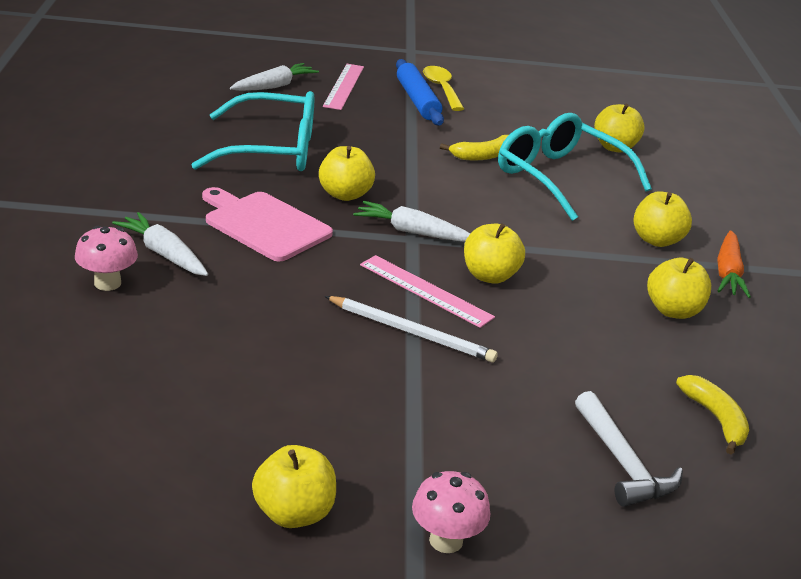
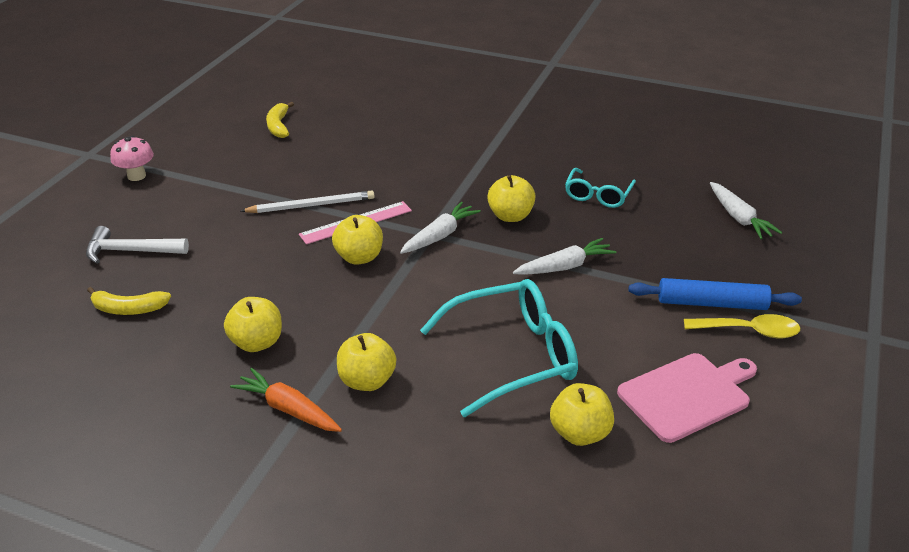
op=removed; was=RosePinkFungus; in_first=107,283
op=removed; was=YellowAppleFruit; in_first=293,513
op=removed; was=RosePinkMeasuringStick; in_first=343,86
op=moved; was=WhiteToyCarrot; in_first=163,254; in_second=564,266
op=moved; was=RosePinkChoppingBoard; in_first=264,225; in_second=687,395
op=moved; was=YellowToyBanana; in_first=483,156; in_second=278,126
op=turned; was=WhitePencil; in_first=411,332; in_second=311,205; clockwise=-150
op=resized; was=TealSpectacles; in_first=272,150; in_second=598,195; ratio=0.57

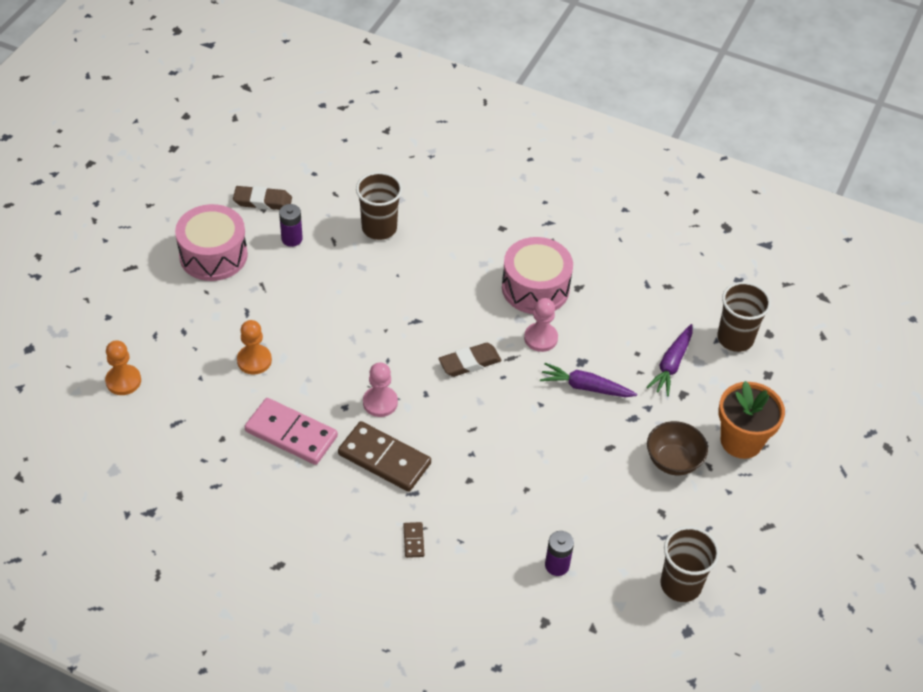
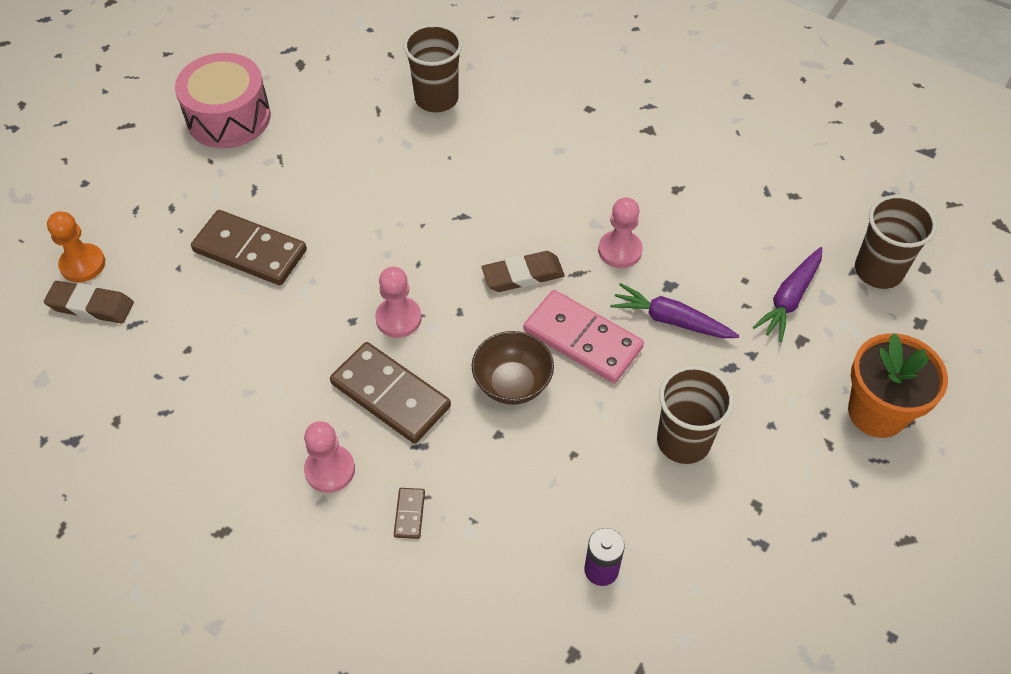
op=removed; was=RoyalPurpleBattery; in_first=292,239
op=removed; was=RosePinkSnareDrum; in_first=535,288
op=added; now=RosePinkPawn; in_second=330,470
op=moved; was=BrownEraser; in_first=262,201; in_second=91,306
op=moved; was=RosePinkDominoPiece; in_first=291,434; in_second=582,339
op=moved; was=BrownDeepDish; in_first=673,461; in_second=512,383
op=moved; was=BrownTumbler; in_first=680,584; in_second=683,441
op=replaced; was=OrangeColouredPawn; now=BrownDominoPiece; in_first=254,360; in_second=250,251

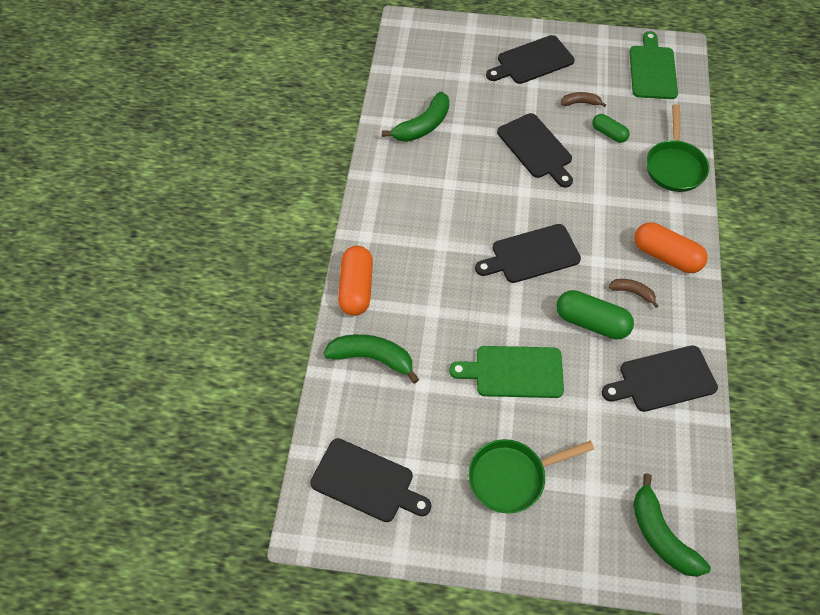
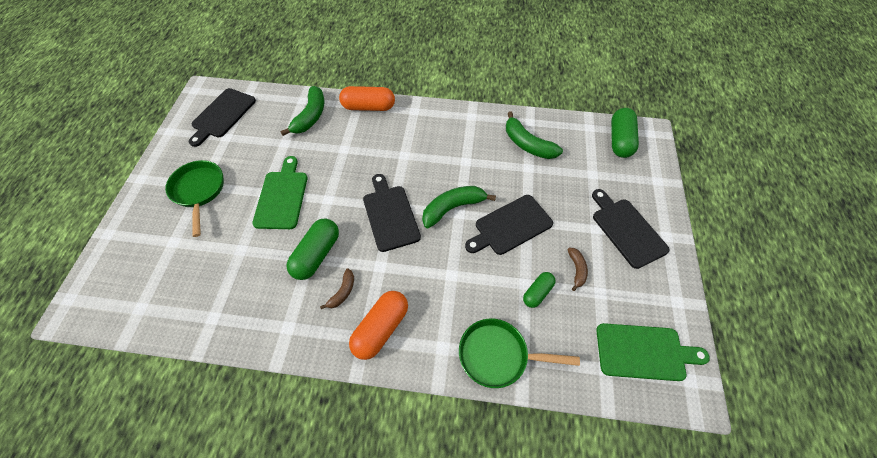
op=removed; was=BlackChoppingBoard; in_first=663,380
op=added; now=EmeraldPill; in_second=620,140
op=moved; was=EmeraldToyBanana; in_first=661,535; in_second=453,208

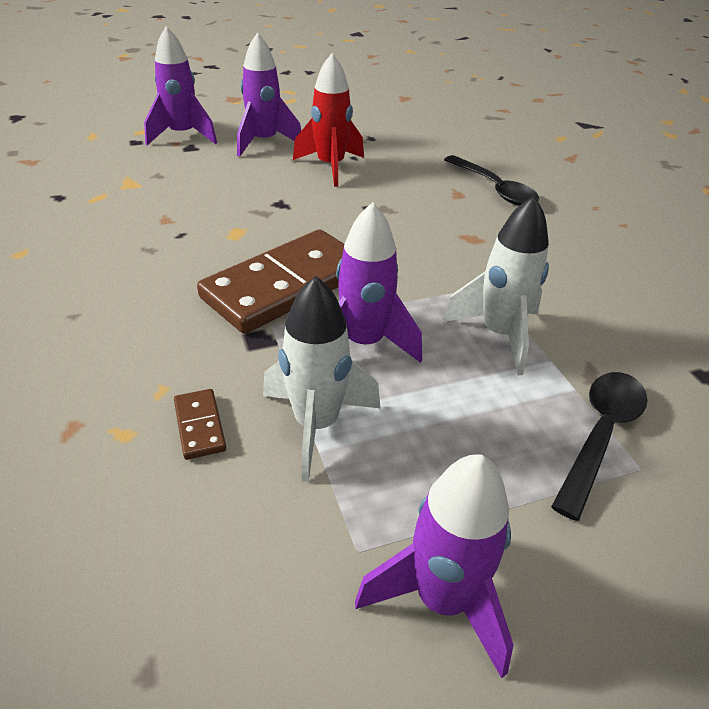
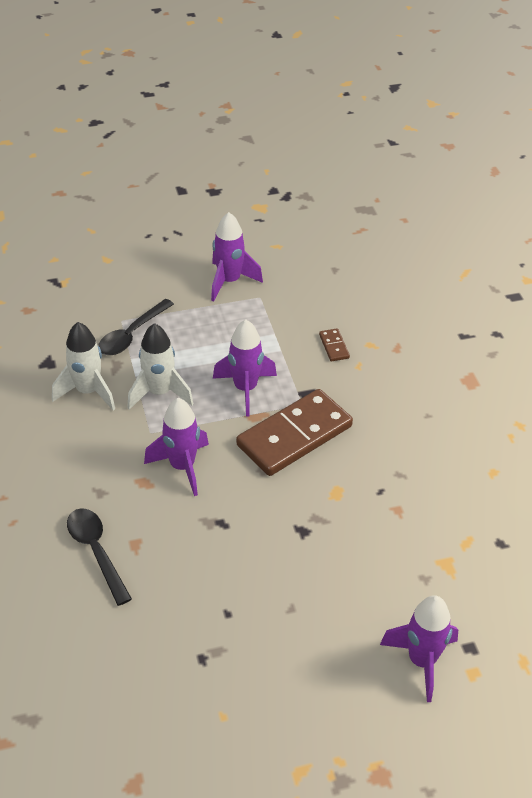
op=removed; was=ScarletRocket; in_first=330,167
op=moved; was=RoyalPurpleRocket; in_first=264,142; in_second=182,467
op=moved; was=WhiteRocket; in_first=316,425; in_second=88,392

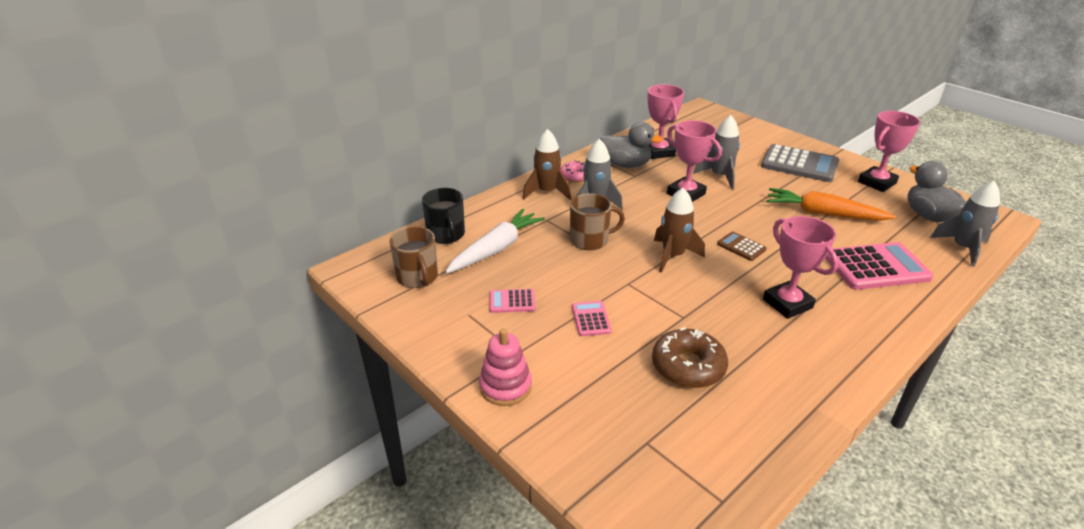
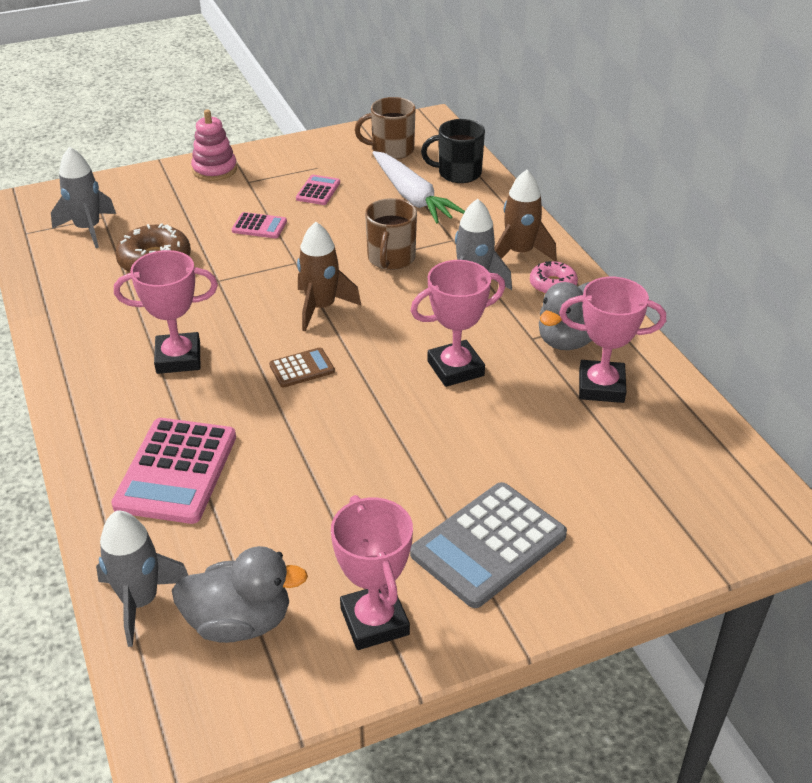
op=removed; was=OrangeColouredToyCarrot; in_first=824,214
op=moved; was=GrayRocket; in_first=719,176; in_second=88,229

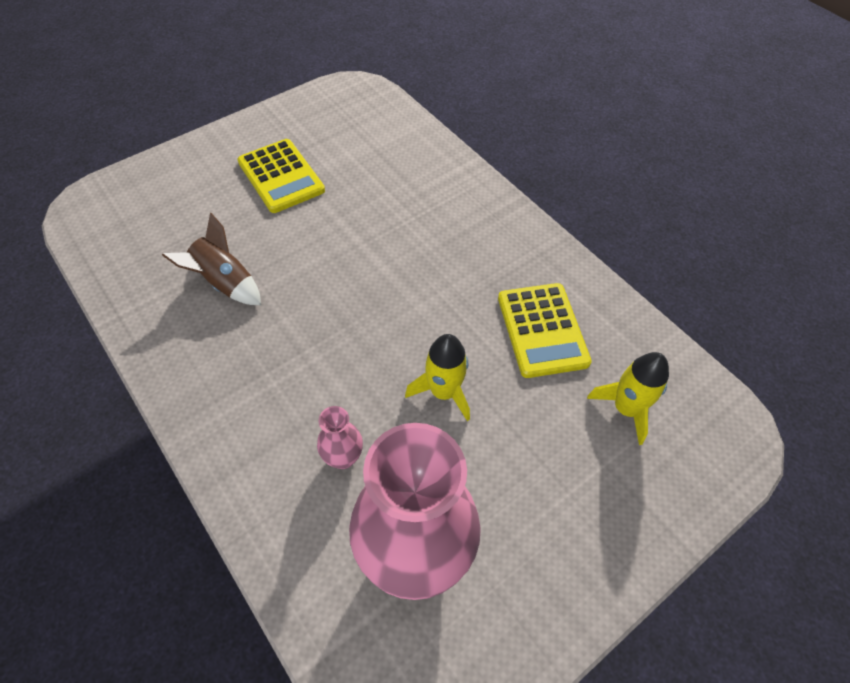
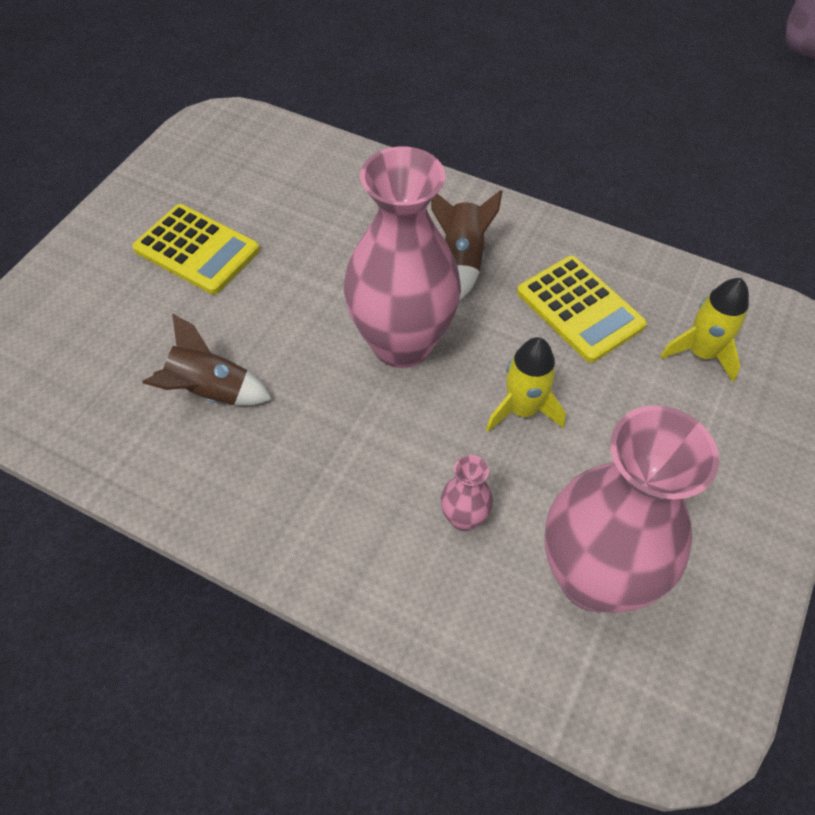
op=added; now=RosePinkFlowerVase; in_second=402,343
op=added; now=BrownRocket; in_second=462,259

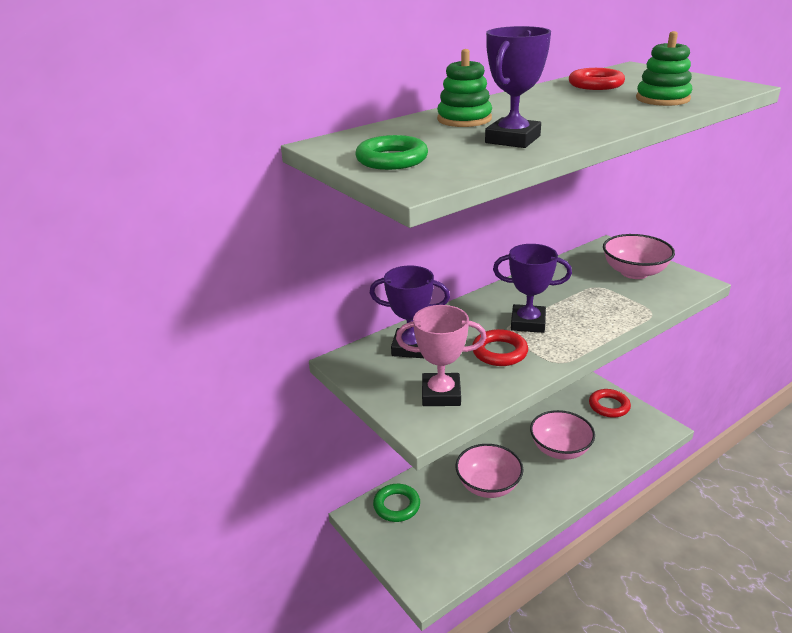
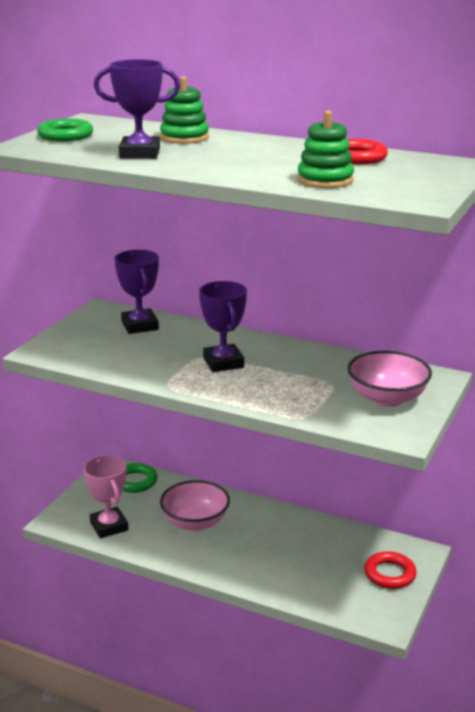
op=removed; was=ScarletRing; in_first=499,352
op=removed; was=RosePinkDeepDish; in_first=560,449
op=moved; was=RosePinkAwardCup; in_first=441,394; in_second=109,526

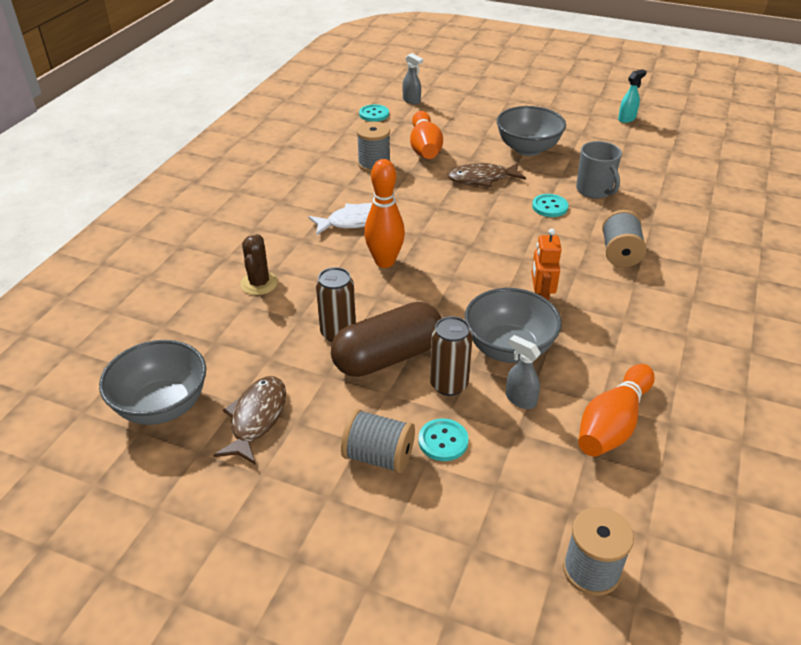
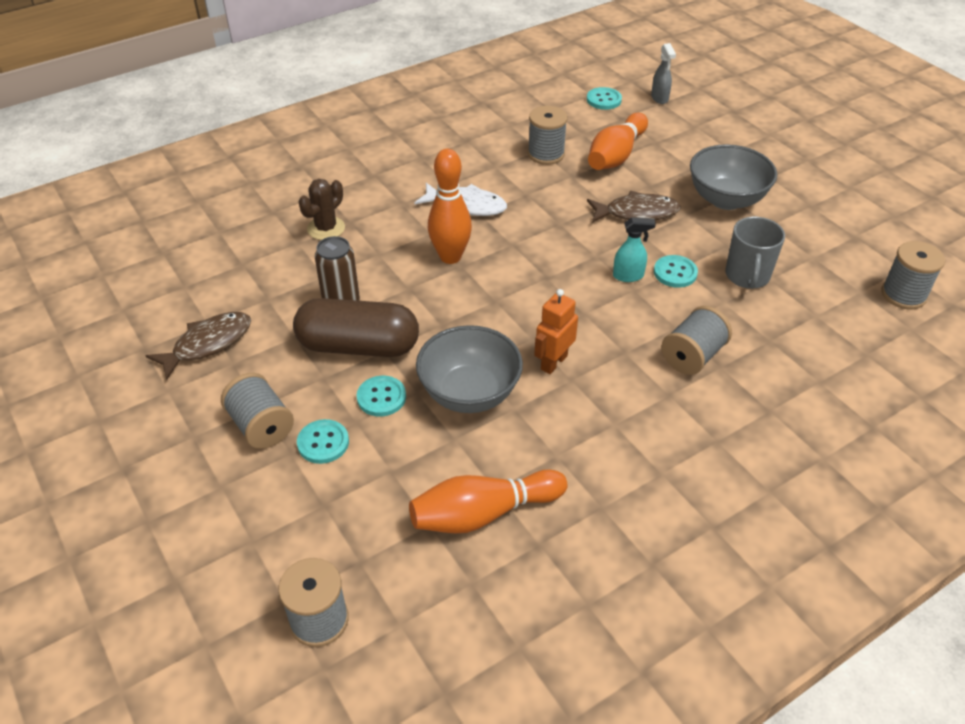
op=removed; was=GrayDeepDish; in_first=162,406
op=removed; was=GraySprayer; in_first=520,399
op=added; now=GraySpool; in_second=903,295
op=moved; was=TealSprayer; in_first=627,119; in_second=628,276
op=replaced; was=BrownSodaCan; now=TealButton; in_first=449,384; in_second=381,397
op=turned; was=BrownToyFish; in_first=481,179; in_second=637,213; clockwise=150

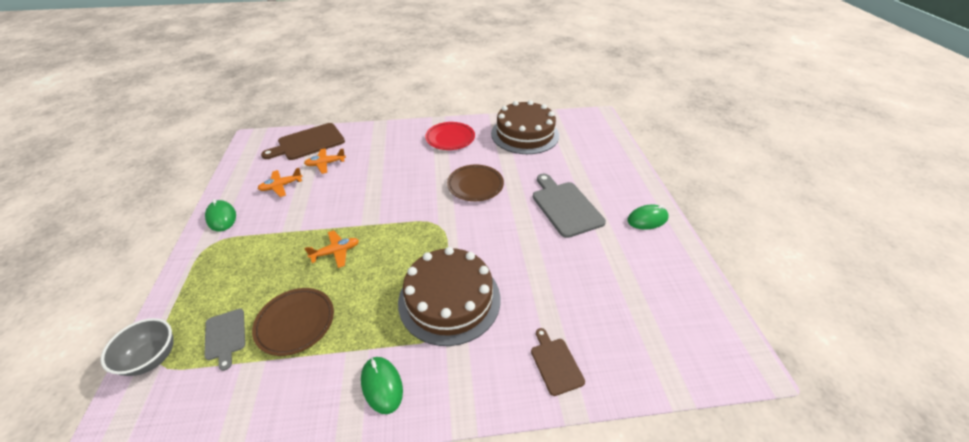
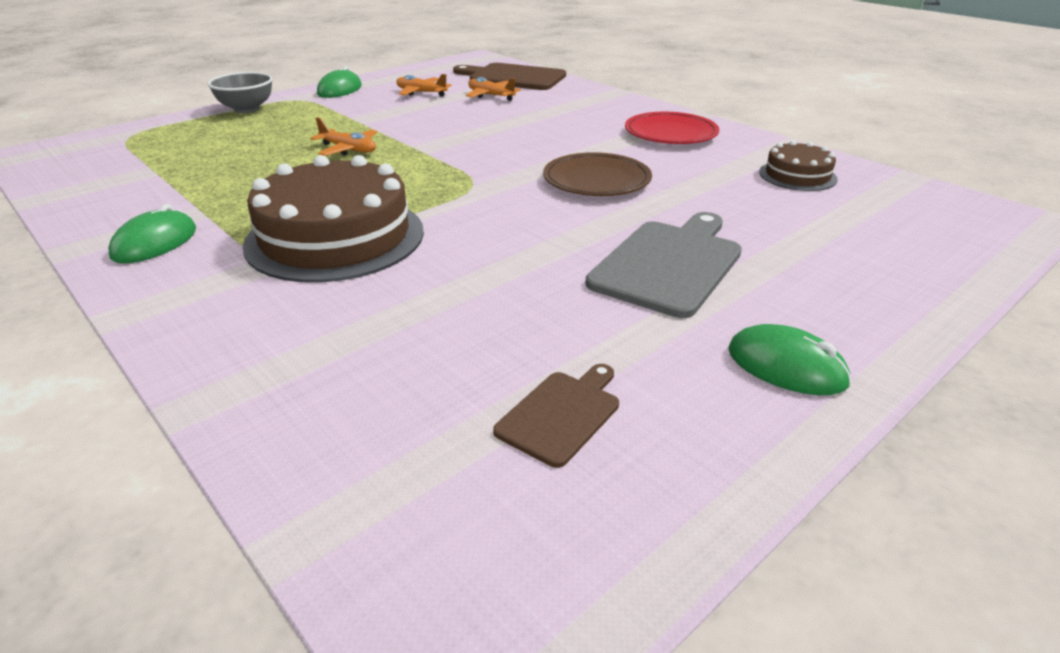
op=removed; was=GrayChoppingBoard; in_first=225,336
op=removed; was=BrownDinnerPlate; in_first=295,323
op=moved; was=GrayDeepDish; in_first=152,358; in_second=247,109
op=moved; was=BrownChoppingBoard; in_first=555,363; in_second=561,414
op=resized; was=BrownCake; in_first=525,134; in_second=797,175; ratio=0.51

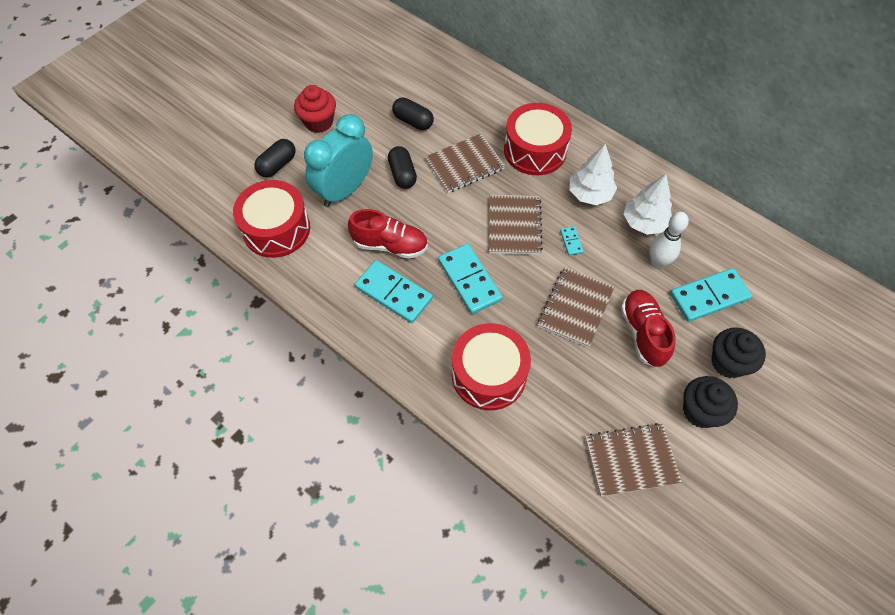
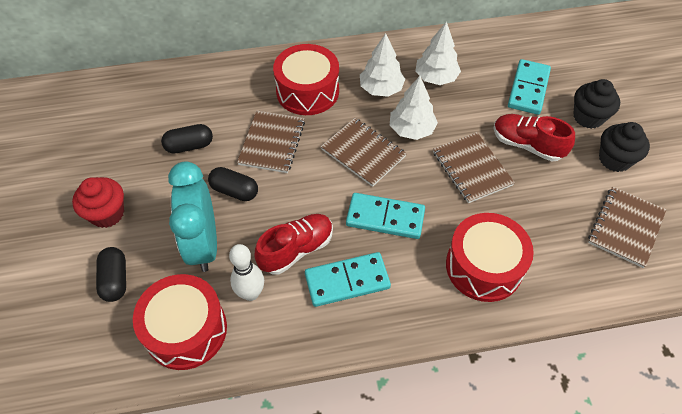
op=moved; was=WhiteTenpin; in_first=657,262; in_second=251,293
op=replaced; was=TealDominoPiece; now=WhiteTree; in_first=571,241; in_second=411,129

